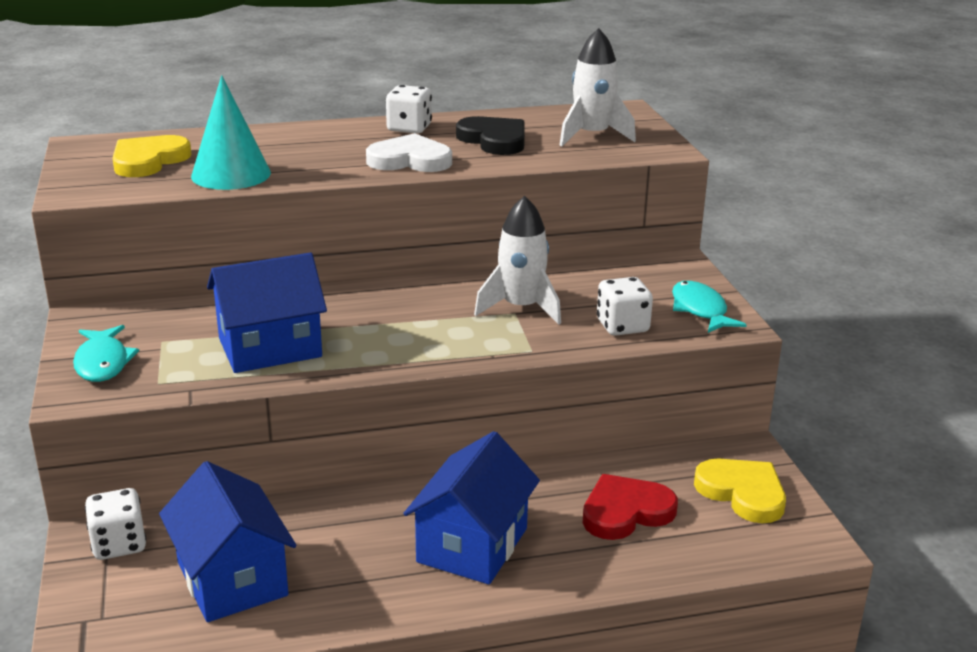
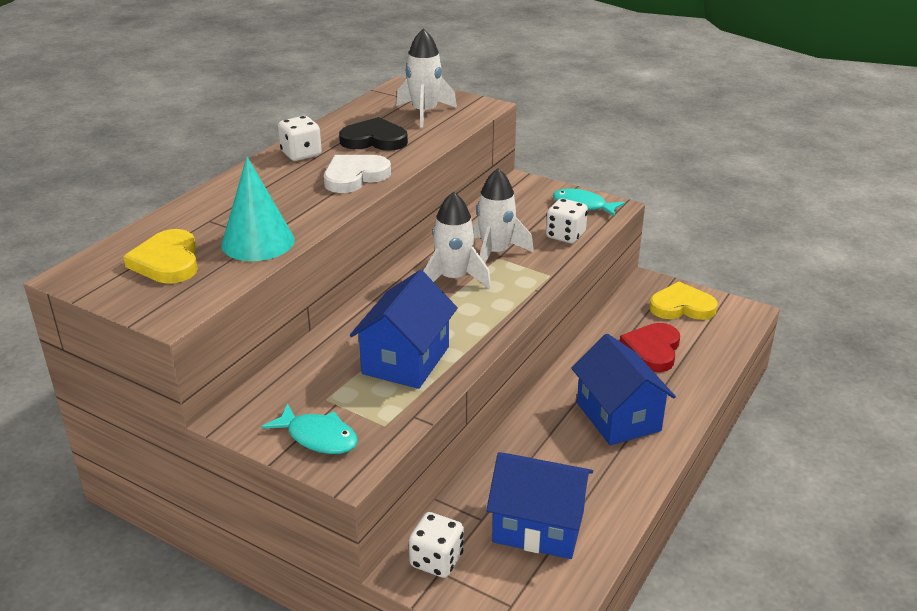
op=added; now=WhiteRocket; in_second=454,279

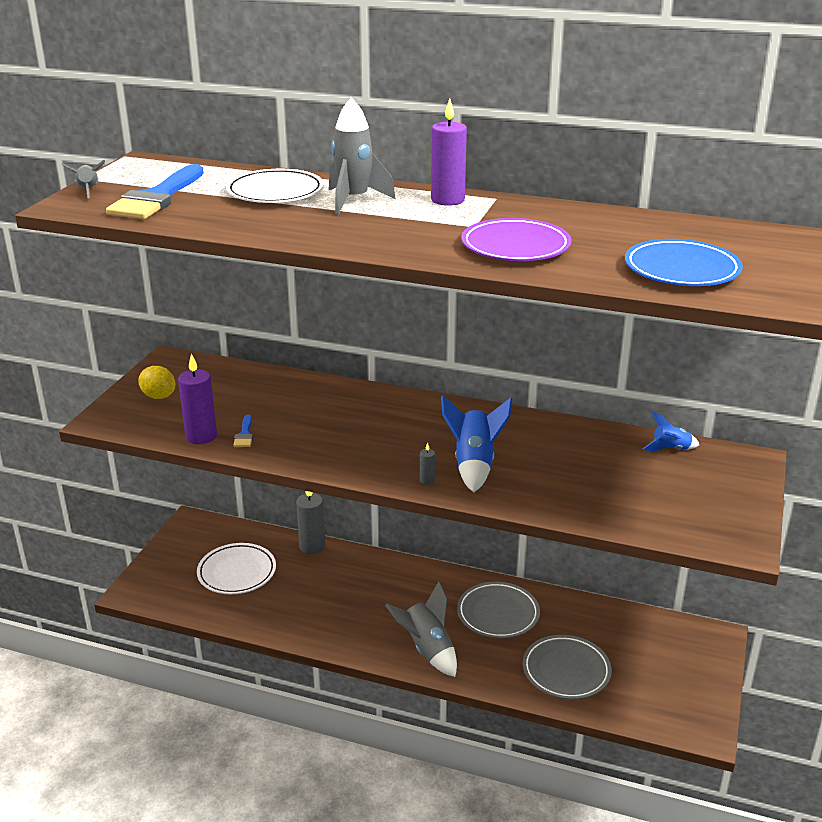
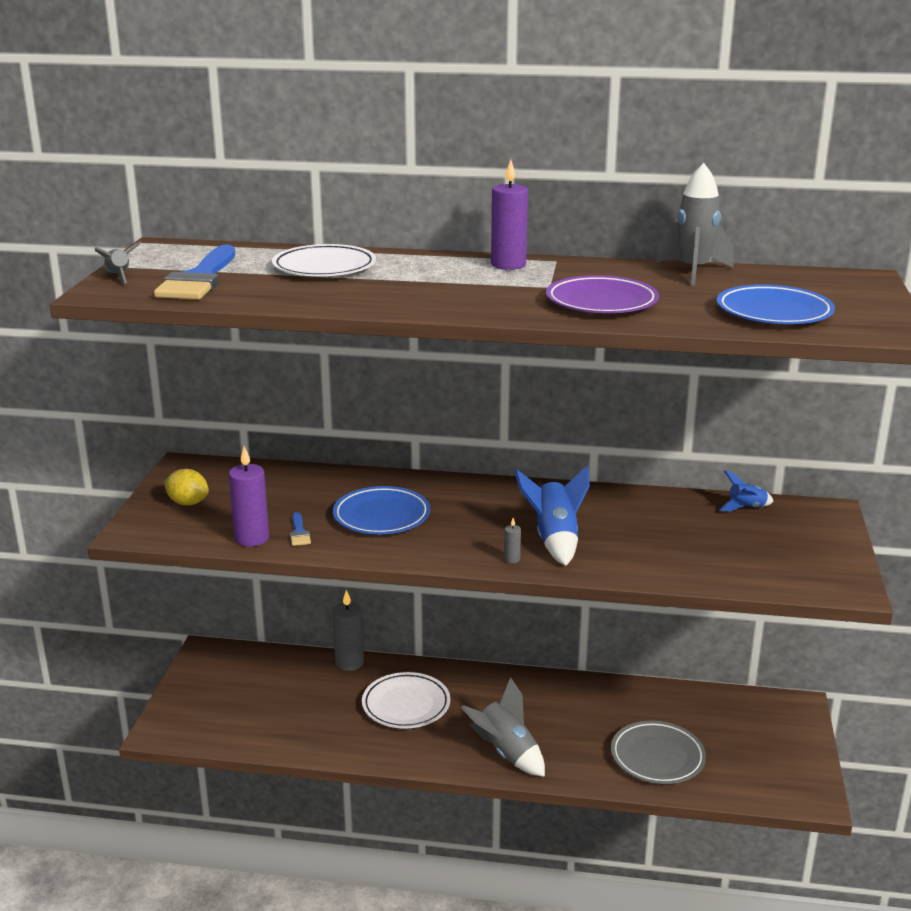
op=removed; was=GrayDinnerPlate; in_first=498,614
op=added; now=CobaltDinnerPlate; in_second=381,516
op=moved; was=WhiteDinnerPlate; in_first=237,572; in_second=406,705
op=moved; was=GrayRocket; in_first=354,200; in_second=693,271

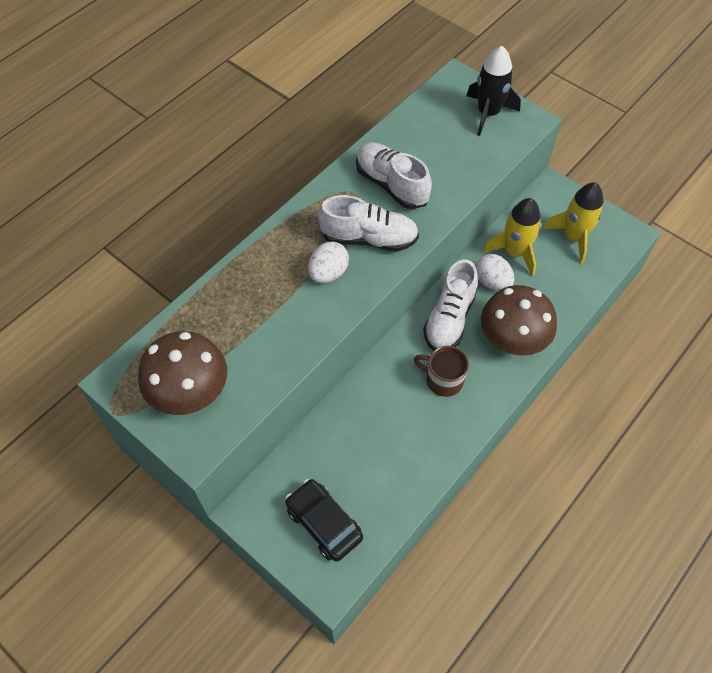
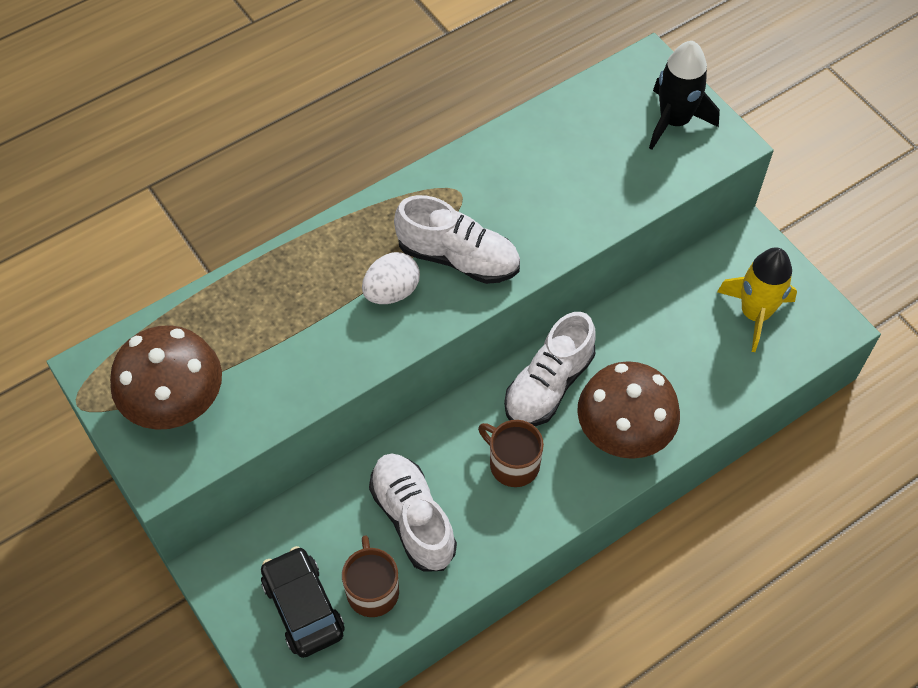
op=removed; was=WhiteToyEgg; in_first=492,282
op=removed; was=YellowRocket; in_first=514,252
op=added; now=BrownMug; in_second=372,590
op=moved; was=WhiteShoe; in_first=391,185; in_second=413,519

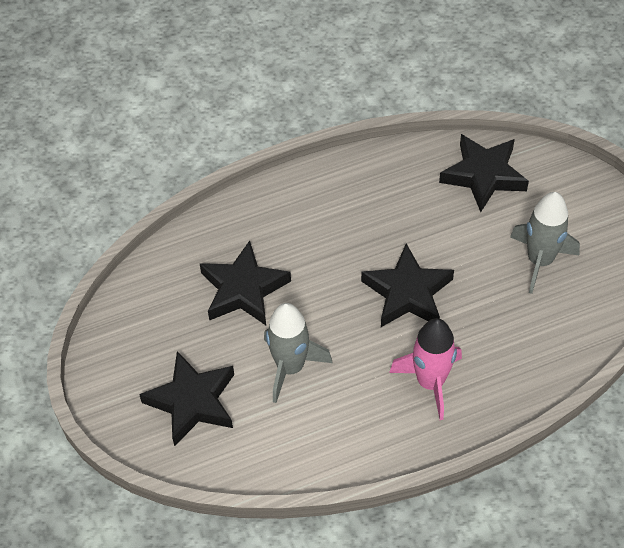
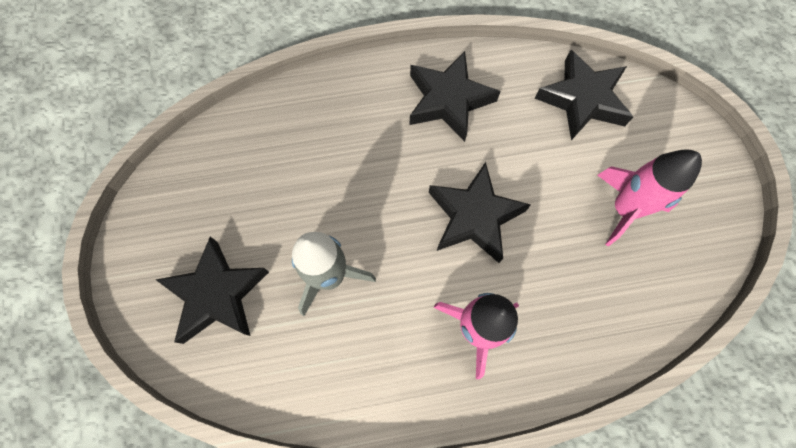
op=moved; was=BlackFivePointedStar; in_first=243,289; in_second=448,100
op=recoloured; was=GrayRocket; now=RosePinkRocket; in_first=540,261; in_second=624,209

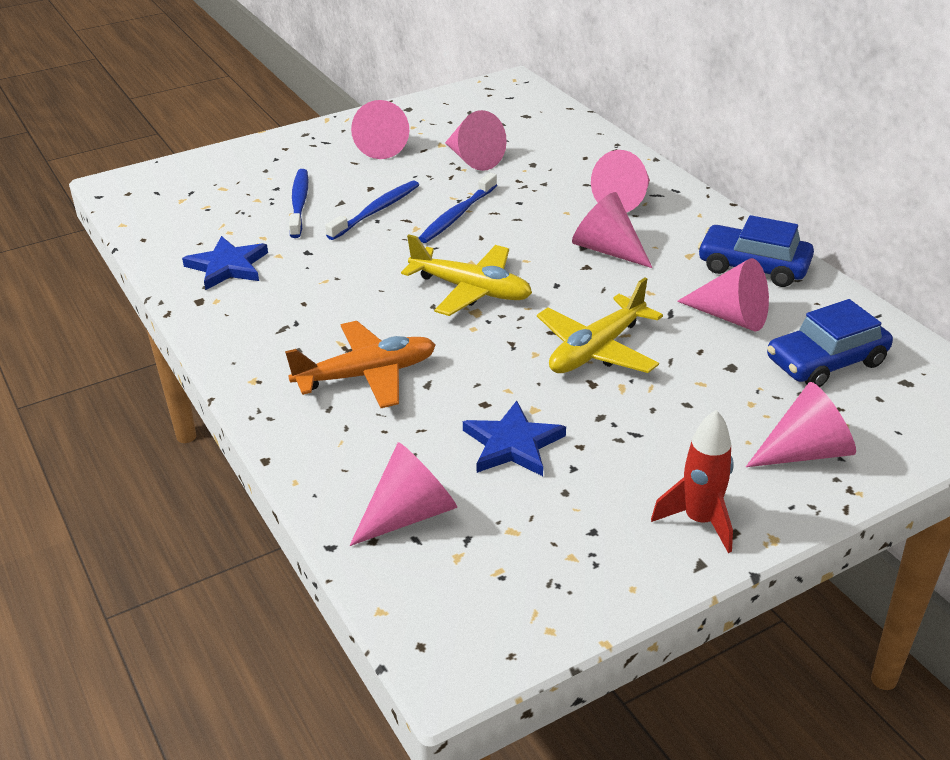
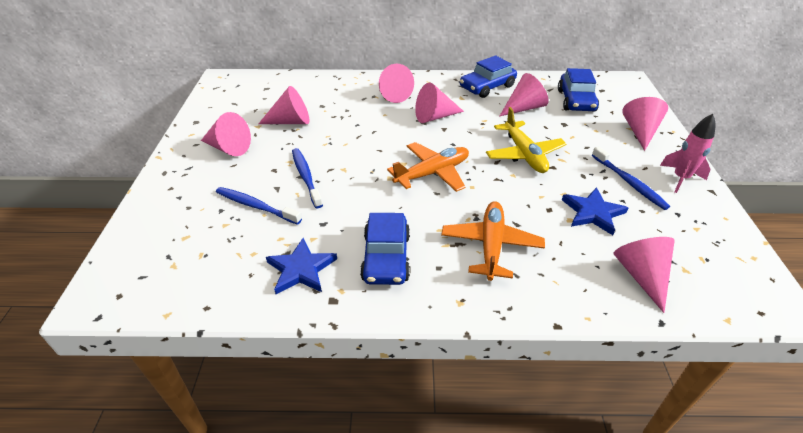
op=added; now=CobaltAutomobile; in_second=386,257
op=moved; was=CobaltToothbrush; in_first=457,215; in_second=629,182
op=recoloured; was=YellowPlane; now=OrangeColouredPlane; in_first=471,290; in_second=433,173
op=recoloured; was=ScarletRocket; now=RosePinkRocket; in_first=699,521; in_second=680,178

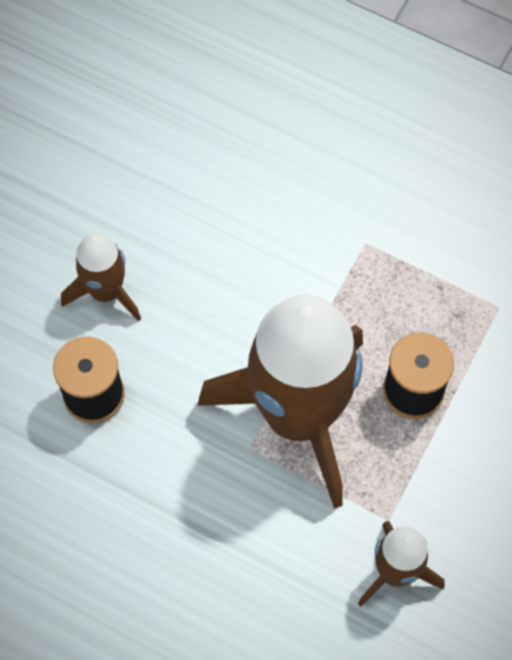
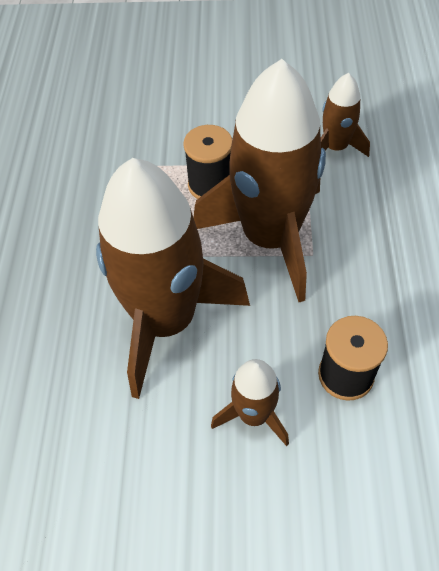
op=added; now=BrownRocket; in_second=166,320

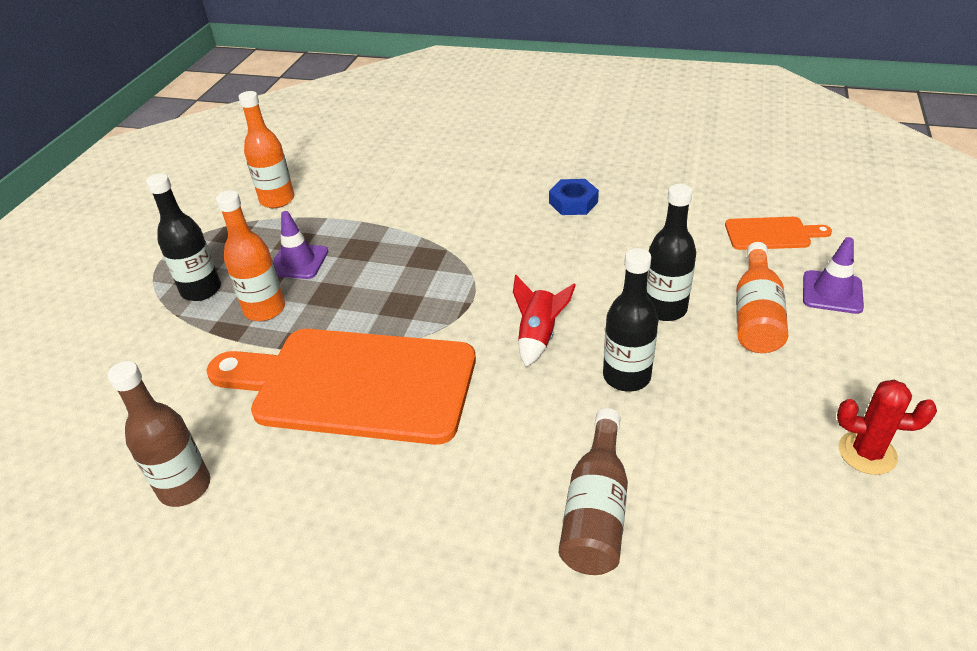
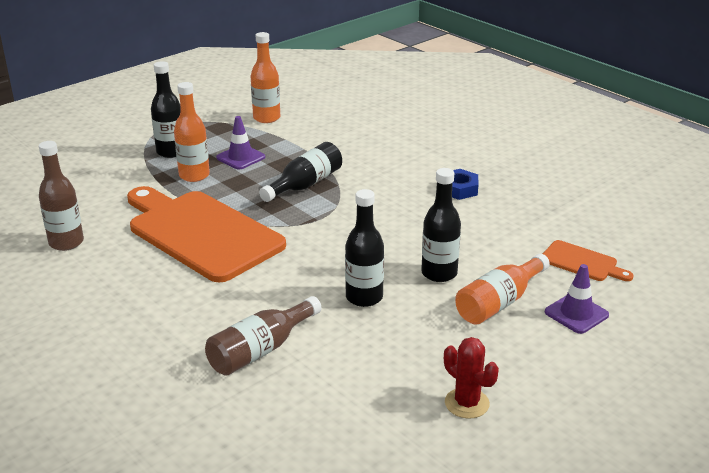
op=removed; was=ScarletRocket; in_first=538,336
op=added; now=BlackBottle; in_second=305,185

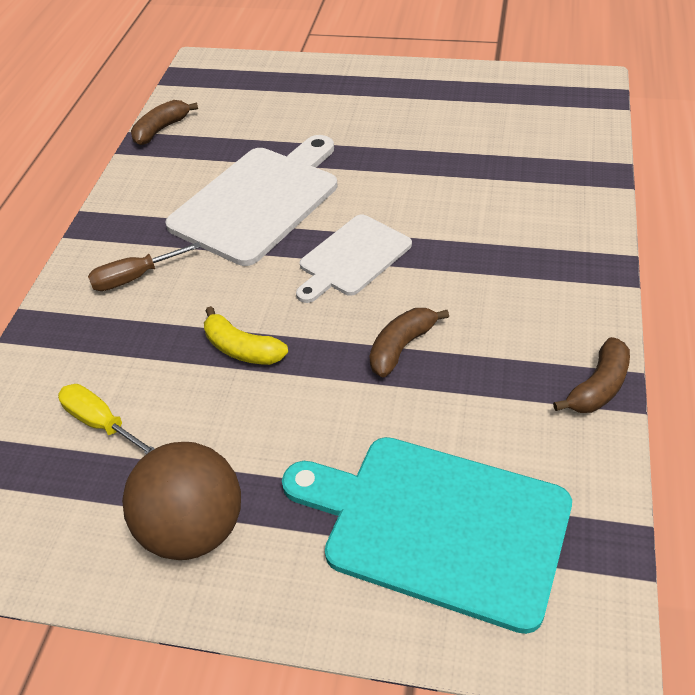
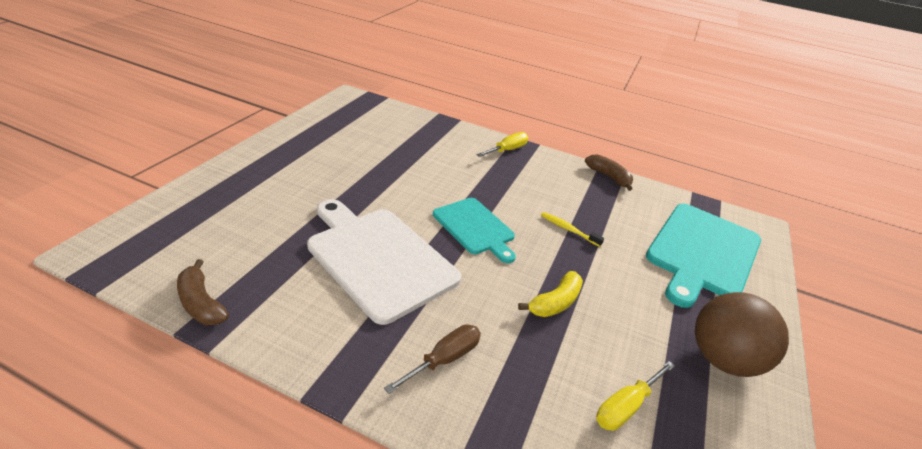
op=added; now=YellowScrewdriver; in_second=507,150
op=replaced; was=BrownToyBanana; now=YellowToothbrush; in_first=401,347; in_second=568,229
op=recoloured; was=WhiteChoppingBoard; now=TealChoppingBoard; in_first=352,258; in_second=475,227
op=turned; was=BrownScrewdriver; in_first=134,278; in_second=444,359; clockwise=-120

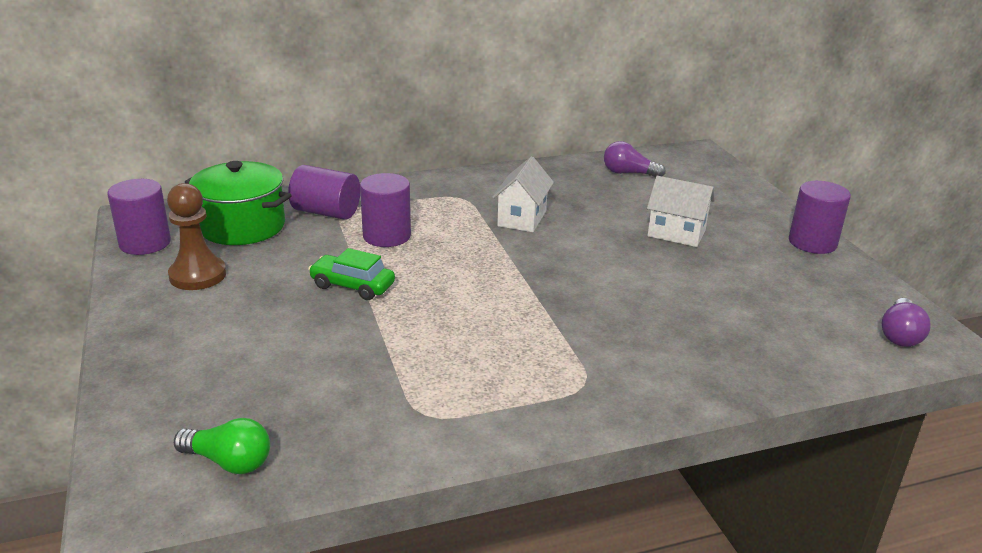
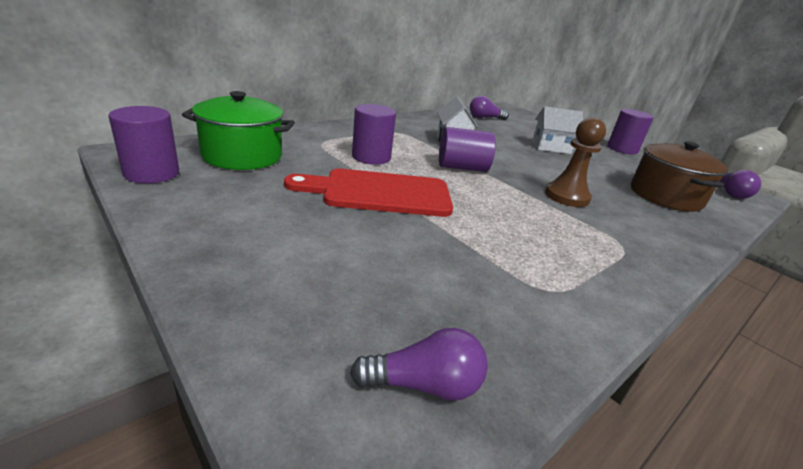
op=added; now=BrownCookingPot; in_second=665,196
op=moved; was=BrownPawn; in_first=197,275; in_second=566,196
op=moved; was=RoyalPurpleCylinder; in_first=326,212; in_second=462,167
op=replaced; was=EmeraldAutomobile; now=ScarletChoppingBoard; in_first=352,286; in_second=380,193
op=recoloured; was=EmeraldBulb; now=RoyalPurpleBulb; in_first=229,462; in_second=424,385

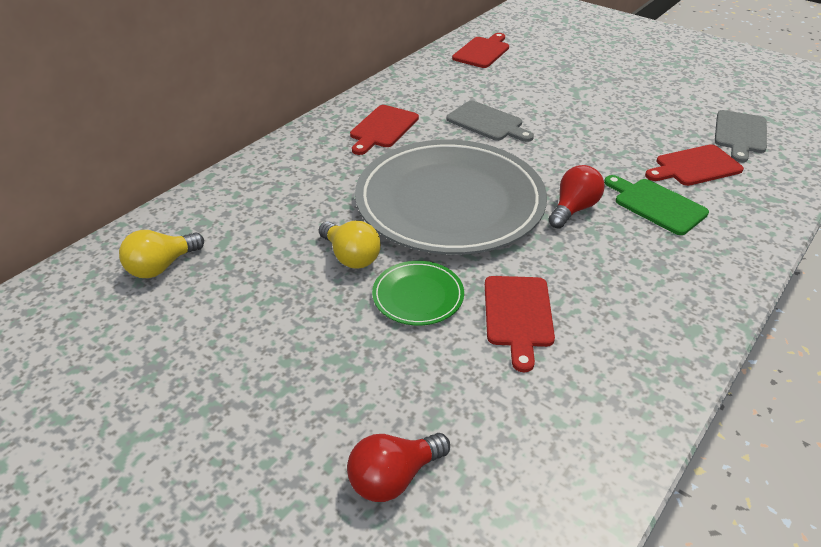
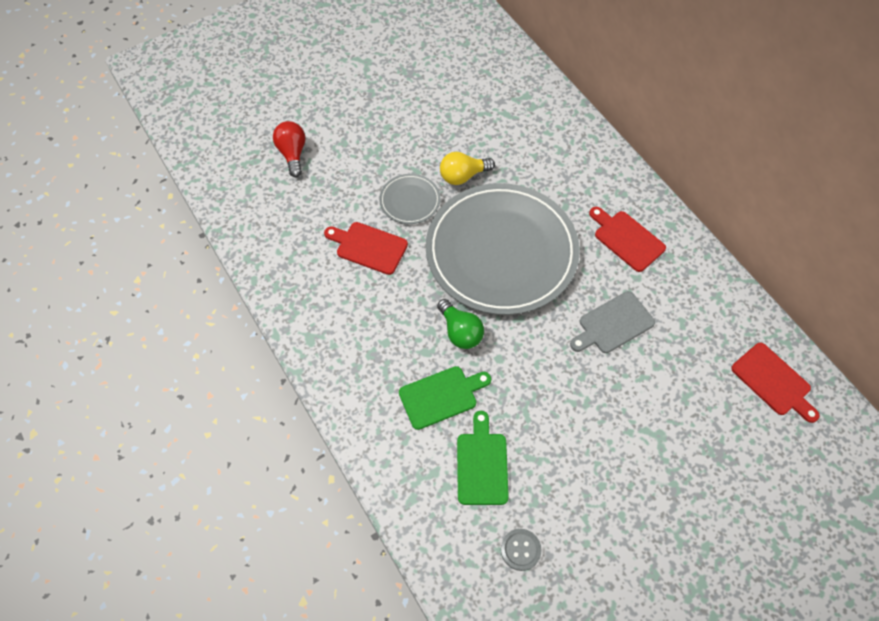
op=removed; was=YellowBulb; in_first=161,266
op=replaced; was=GrayChoppingBoard; now=GrayButton; in_first=740,134; in_second=520,550
op=recoloured; was=EmeraldDinnerPlate; now=GrayDinnerPlate; in_first=418,296; in_second=410,201
op=recoloured; was=ScarletBulb; now=EmeraldBulb; in_first=573,209; in_second=460,332
op=recoloured; was=ScarletChoppingBoard; now=EmeraldChoppingBoard; in_first=695,166; in_second=482,464

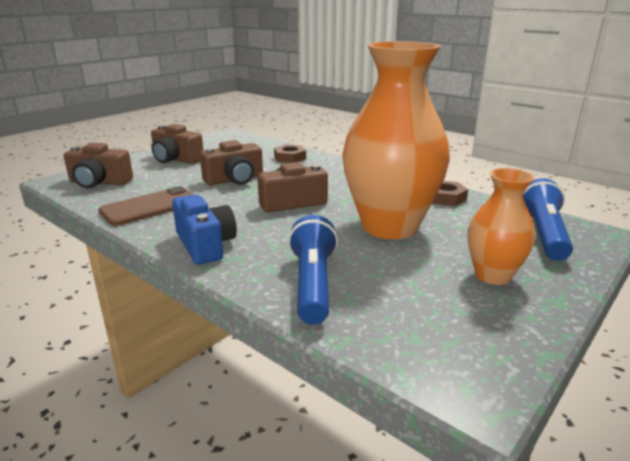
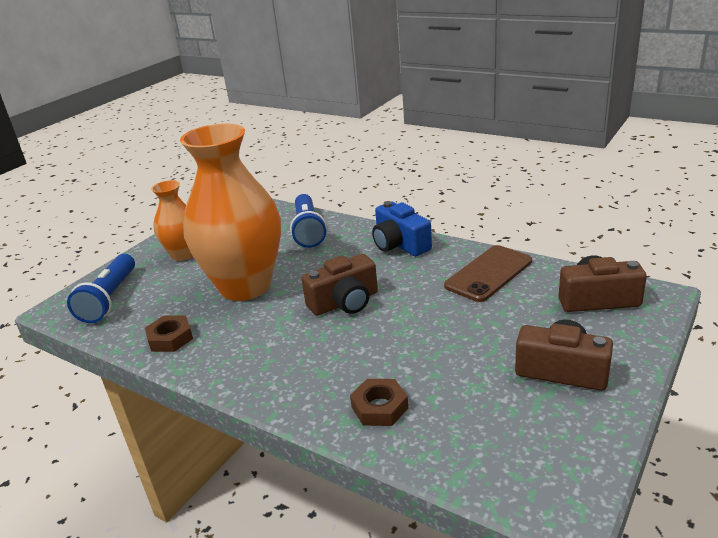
op=removed; was=BrownCompactCamera; in_first=235,180

